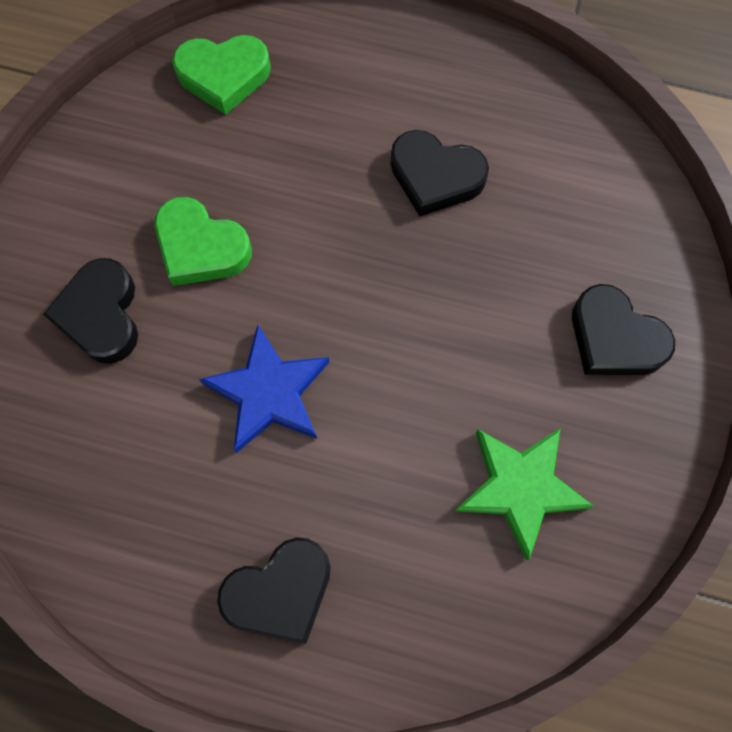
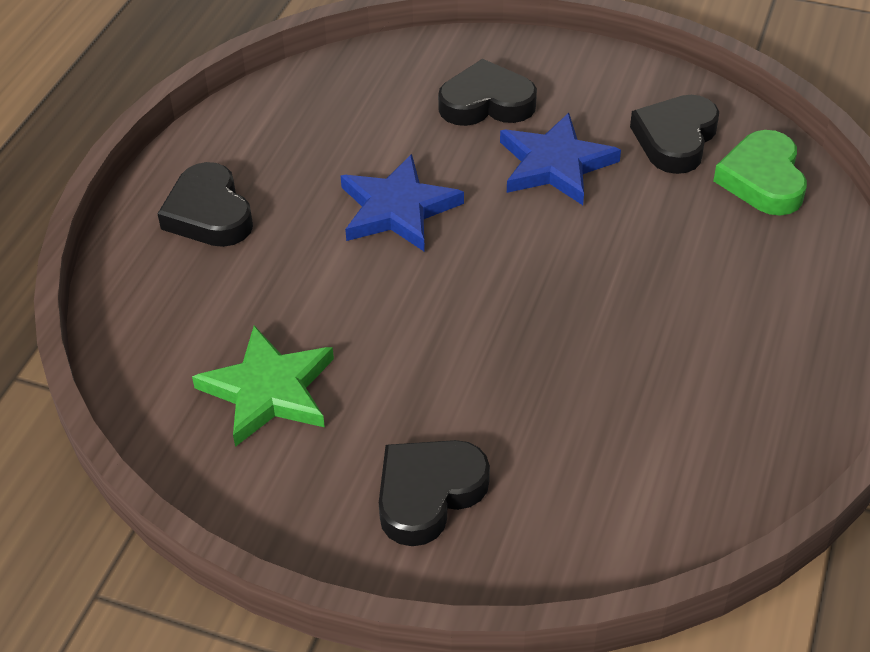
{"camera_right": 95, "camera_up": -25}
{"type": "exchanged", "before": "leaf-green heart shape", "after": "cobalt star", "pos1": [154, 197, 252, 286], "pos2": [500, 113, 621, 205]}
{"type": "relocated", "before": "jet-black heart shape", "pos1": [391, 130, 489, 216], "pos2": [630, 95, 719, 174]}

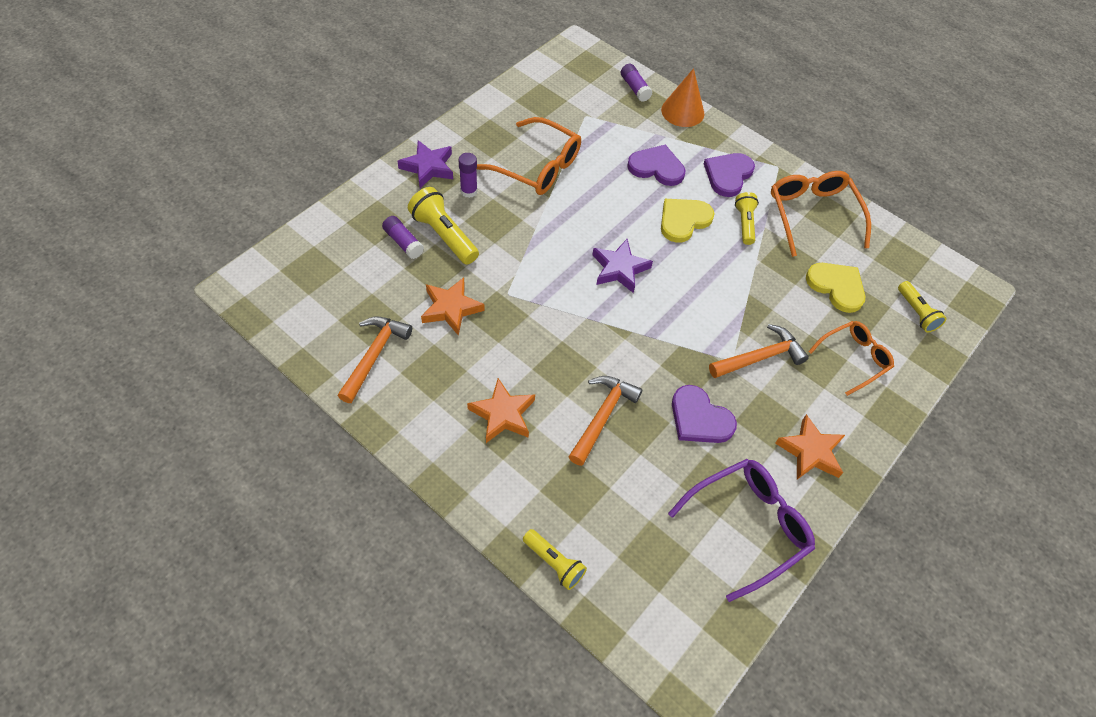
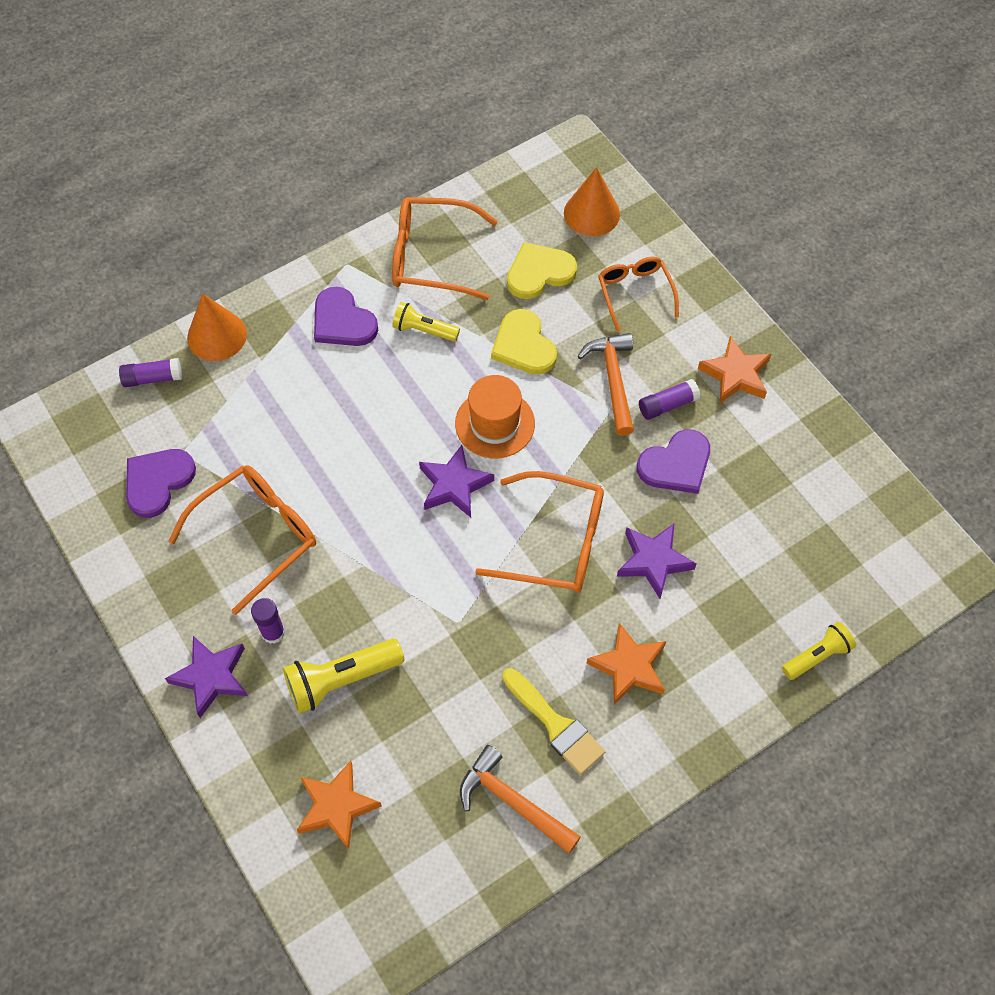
{"camera_right": -70, "camera_up": 5}
{"type": "relocated", "before": "violet stick of glue", "pos1": [382, 216, 424, 259], "pos2": [639, 379, 700, 420]}
{"type": "relocated", "before": "orange star", "pos1": [421, 277, 485, 336], "pos2": [297, 761, 382, 850]}
{"type": "exchanged", "before": "orange claw hammer", "after": "violet star", "pos1": [569, 376, 643, 466], "pos2": [617, 524, 696, 599]}
{"type": "relocated", "before": "violet heart shape", "pos1": [627, 145, 685, 186], "pos2": [126, 449, 196, 518]}
{"type": "relocated", "before": "bright yellow heart shape", "pos1": [661, 199, 715, 243], "pos2": [491, 309, 557, 375]}
{"type": "missing", "before": "violet spectacles", "pos1": [668, 459, 815, 602]}
{"type": "exchanged", "before": "bright yellow pocket torch", "after": "orange solid cone", "pos1": [898, 281, 947, 332], "pos2": [564, 167, 620, 236]}
{"type": "appeared", "after": "orange tall hat", "pos2": [455, 375, 535, 458]}
{"type": "appeared", "after": "orange spectacles", "pos2": [475, 471, 604, 593]}
{"type": "appeared", "after": "bright yellow paint brush", "pos2": [502, 668, 605, 775]}

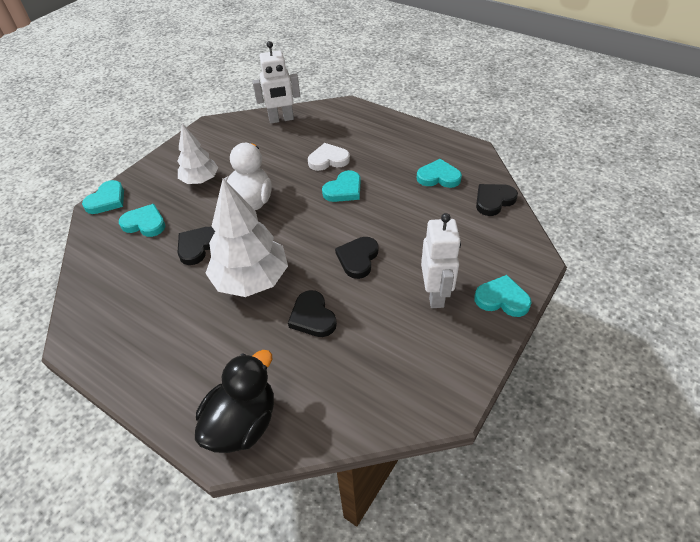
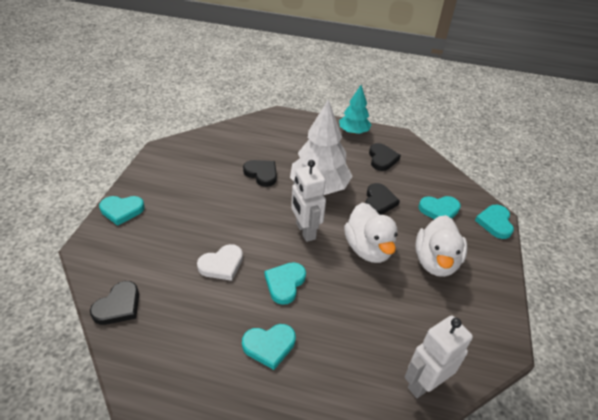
{"camera_right": 155, "camera_up": -5}
{"type": "exchanged", "before": "pure white fir tree", "after": "pure white duck", "pos1": [177, 123, 218, 184], "pos2": [415, 215, 467, 277]}
{"type": "missing", "before": "jet-black duck", "pos1": [195, 350, 274, 453]}
{"type": "relocated", "before": "pure white heart shape", "pos1": [308, 143, 350, 171], "pos2": [197, 244, 243, 281]}
{"type": "relocated", "before": "jet-black heart shape", "pos1": [335, 237, 378, 279], "pos2": [369, 143, 401, 171]}
{"type": "relocated", "before": "turquoise heart shape", "pos1": [417, 159, 462, 188], "pos2": [242, 324, 296, 370]}
{"type": "relocated", "before": "pure white toy robot", "pos1": [421, 213, 461, 308], "pos2": [291, 160, 326, 242]}
{"type": "appeared", "after": "turquoise fir tree", "pos2": [339, 85, 372, 134]}

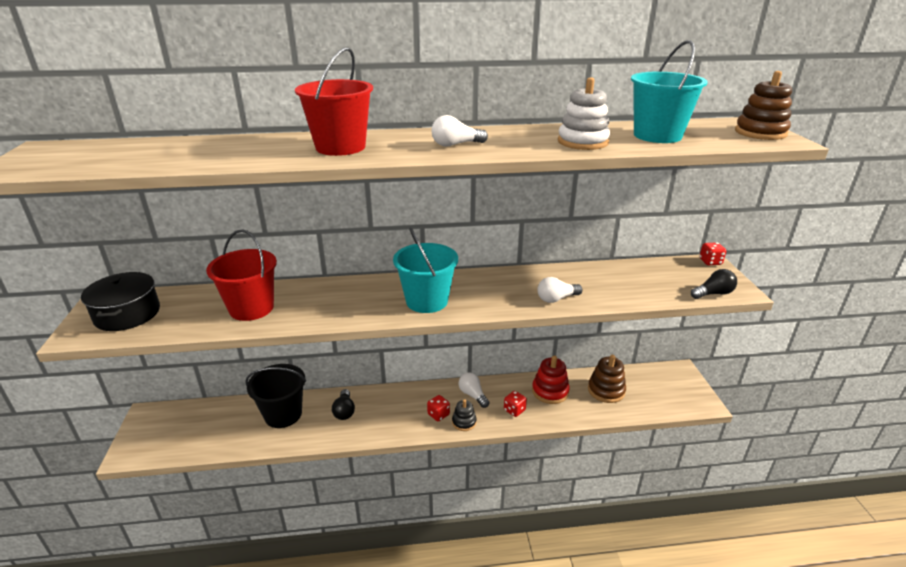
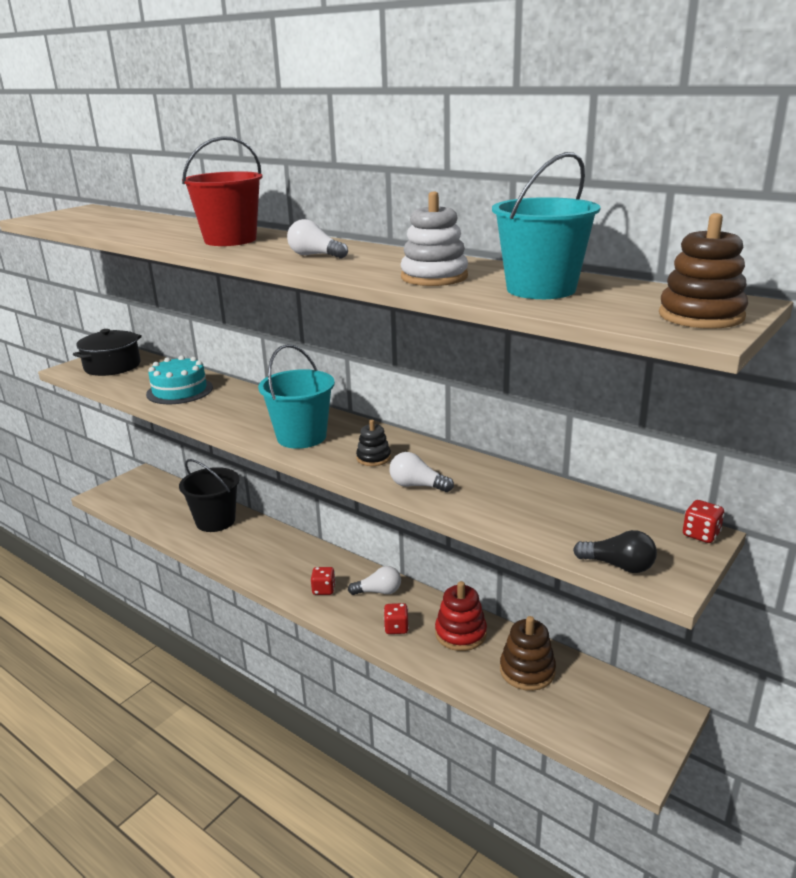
{"camera_right": 45, "camera_up": -5}
{"type": "exchanged", "before": "crimson sand bucket", "after": "turquoise cake", "pos1": [206, 229, 277, 321], "pos2": [146, 355, 213, 404]}
{"type": "missing", "before": "jet-black light bulb", "pos1": [332, 389, 355, 420]}
{"type": "relocated", "before": "jet-black ring stacker", "pos1": [452, 399, 477, 431], "pos2": [356, 420, 391, 466]}
{"type": "spun", "before": "pure white light bulb", "pos1": [459, 372, 489, 408], "pos2": [348, 566, 401, 595], "turn": 75}

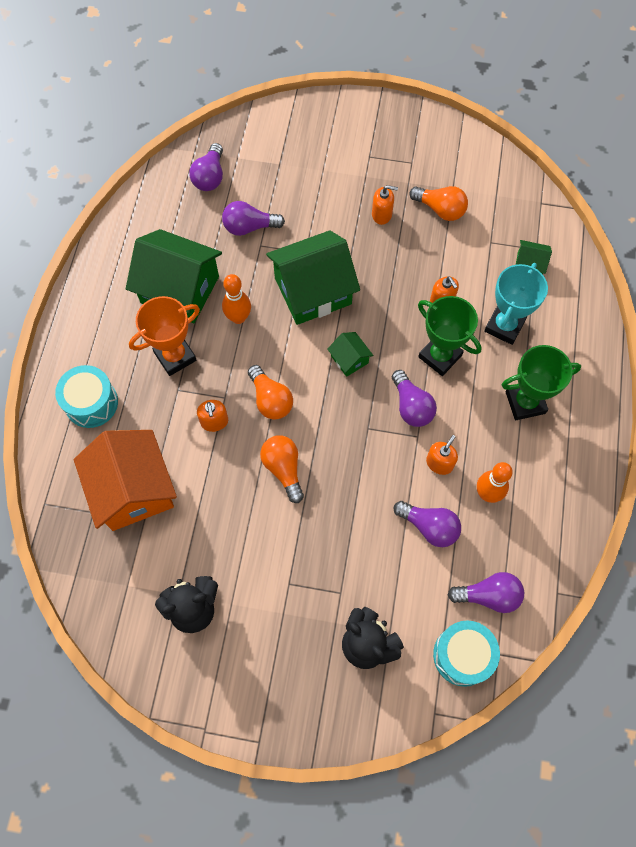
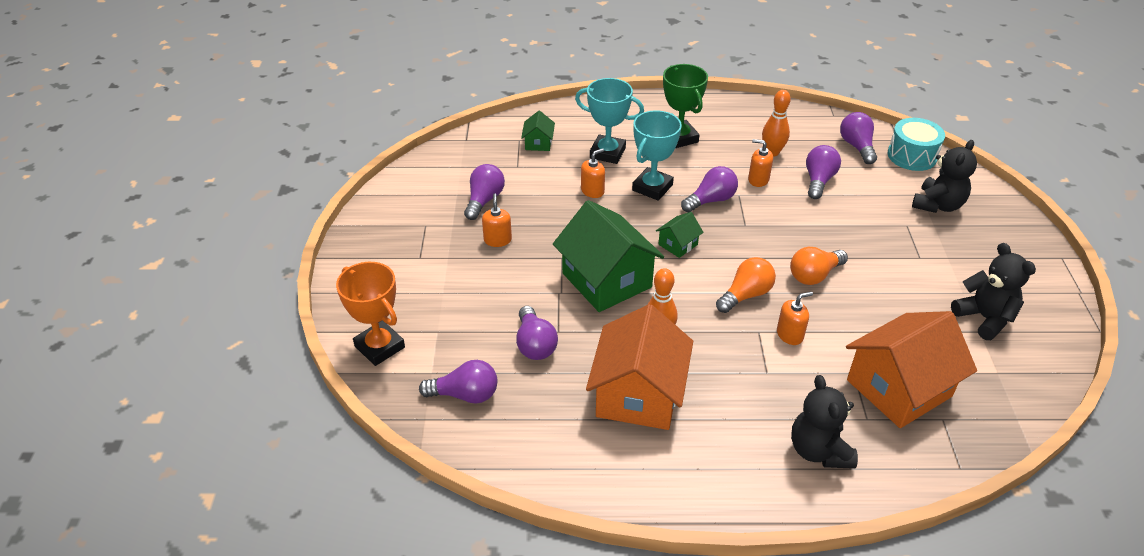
{"camera_right": -100, "camera_up": -25}
{"type": "exchanged", "before": "turquoise drum", "after": "jet-black stuffed bear", "pos1": [55, 365, 118, 428], "pos2": [791, 375, 858, 469]}
{"type": "colour", "before": "leaf-green house", "after": "orange house", "pos1": [126, 229, 222, 323], "pos2": [586, 304, 693, 430]}
{"type": "relocated", "before": "orange prize cup", "pos1": [129, 296, 200, 376], "pos2": [336, 262, 405, 366]}
{"type": "colour", "before": "orange light bulb", "after": "violet light bulb", "pos1": [409, 186, 468, 221], "pos2": [464, 164, 505, 220]}
{"type": "colour", "before": "leaf-green prize cup", "after": "turquoise prize cup", "pos1": [418, 296, 482, 376], "pos2": [632, 111, 682, 201]}

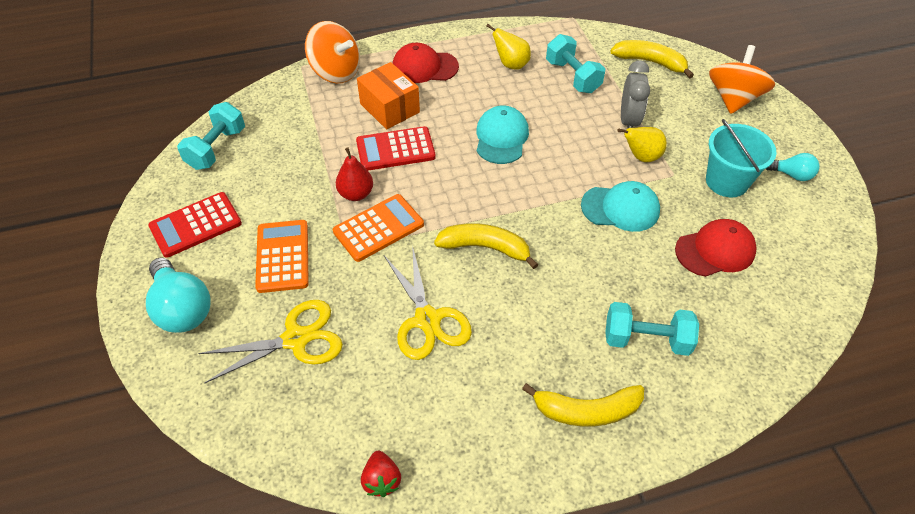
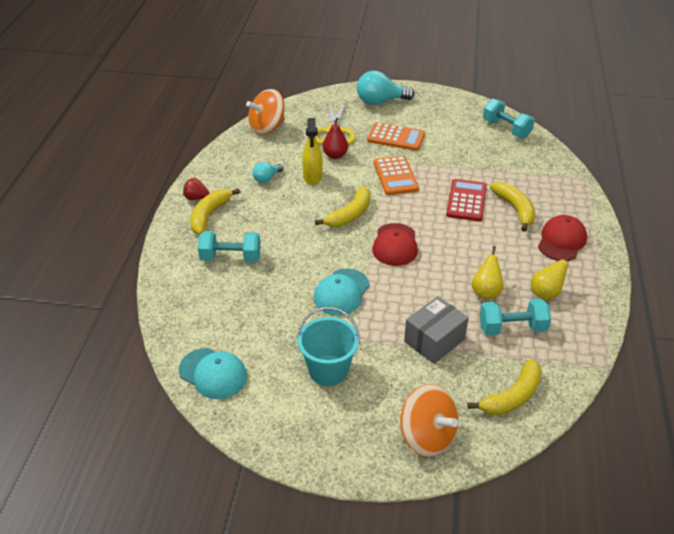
{"camera_right": 115, "camera_up": -10}
{"type": "missing", "before": "crimson calculator", "pos1": [148, 192, 242, 258]}
{"type": "relocated", "before": "orange spinning top", "pos1": [305, 21, 360, 83], "pos2": [246, 89, 285, 135]}
{"type": "relocated", "before": "crimson pear", "pos1": [336, 148, 373, 201], "pos2": [322, 118, 348, 159]}
{"type": "exchanged", "before": "orange parcel", "after": "bright yellow banana", "pos1": [357, 62, 420, 129], "pos2": [490, 182, 535, 232]}
{"type": "relocated", "before": "crimson strawberry", "pos1": [361, 451, 401, 497], "pos2": [183, 178, 210, 200]}
{"type": "exchanged", "before": "bright yellow shears", "after": "bright yellow spray bottle", "pos1": [384, 245, 472, 360], "pos2": [302, 118, 323, 185]}
{"type": "relocated", "before": "turquoise peaked cap", "pos1": [476, 106, 529, 164], "pos2": [179, 348, 247, 399]}
{"type": "spun", "before": "turquoise free weight", "pos1": [605, 302, 699, 356], "pos2": [198, 231, 261, 262], "turn": 60}
{"type": "relocated", "before": "bright yellow pear", "pos1": [618, 127, 667, 162], "pos2": [472, 246, 504, 299]}
{"type": "exchanged", "before": "gray bedside clock", "after": "gray parcel", "pos1": [621, 60, 650, 128], "pos2": [404, 296, 469, 364]}
{"type": "relocated", "before": "crimson peaked cap", "pos1": [675, 219, 757, 277], "pos2": [372, 223, 418, 266]}
{"type": "relocated", "before": "turquoise light bulb", "pos1": [766, 153, 820, 181], "pos2": [252, 162, 284, 183]}

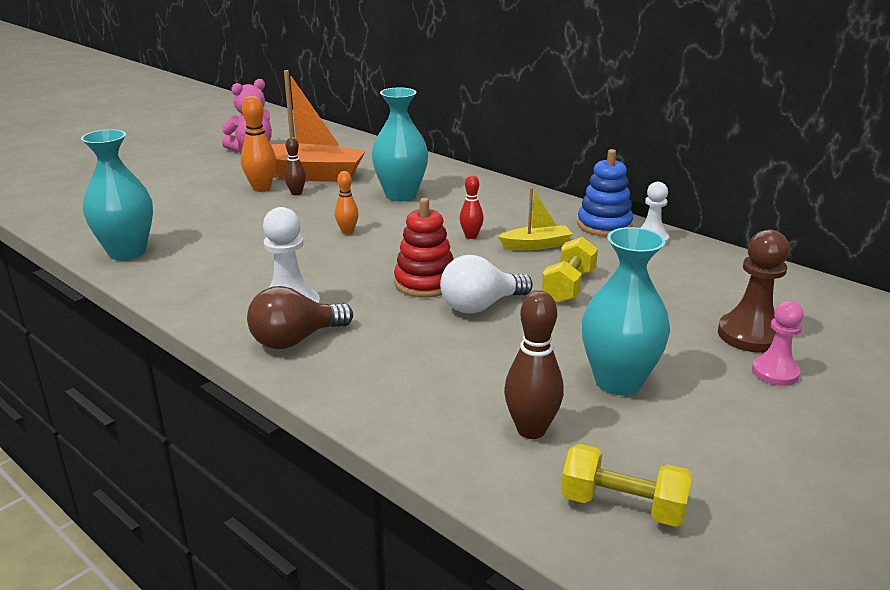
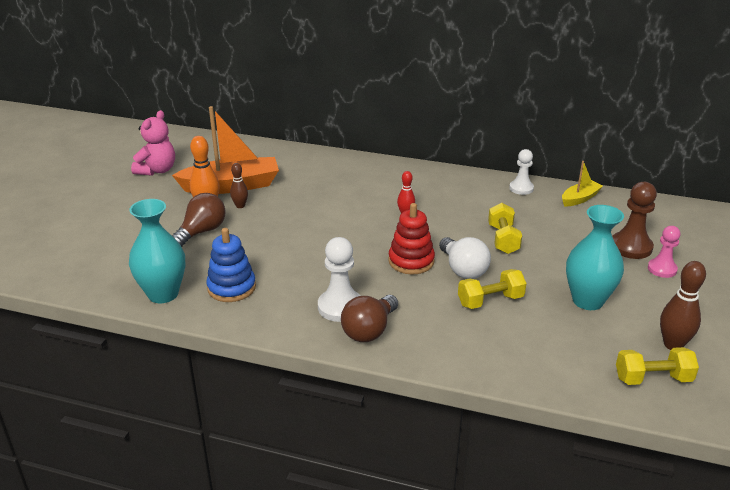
{"camera_right": -25, "camera_up": 5}
{"type": "missing", "before": "orange bowling pin", "pos1": [335, 171, 359, 234]}
{"type": "missing", "before": "turquoise vase", "pos1": [372, 87, 428, 202]}
{"type": "spun", "before": "pure white light bulb", "pos1": [440, 255, 533, 314], "pos2": [439, 237, 491, 279], "turn": -60}
{"type": "relocated", "before": "bright yellow boat", "pos1": [498, 187, 572, 250], "pos2": [562, 161, 603, 206]}
{"type": "relocated", "before": "brown bowling pin", "pos1": [504, 291, 564, 439], "pos2": [660, 261, 706, 350]}
{"type": "relocated", "before": "cobalt ring stacker", "pos1": [577, 149, 633, 237], "pos2": [206, 228, 256, 302]}
{"type": "appeared", "after": "brown light bulb", "pos2": [172, 193, 226, 247]}
{"type": "appeared", "after": "bright yellow free weight", "pos2": [458, 269, 527, 309]}

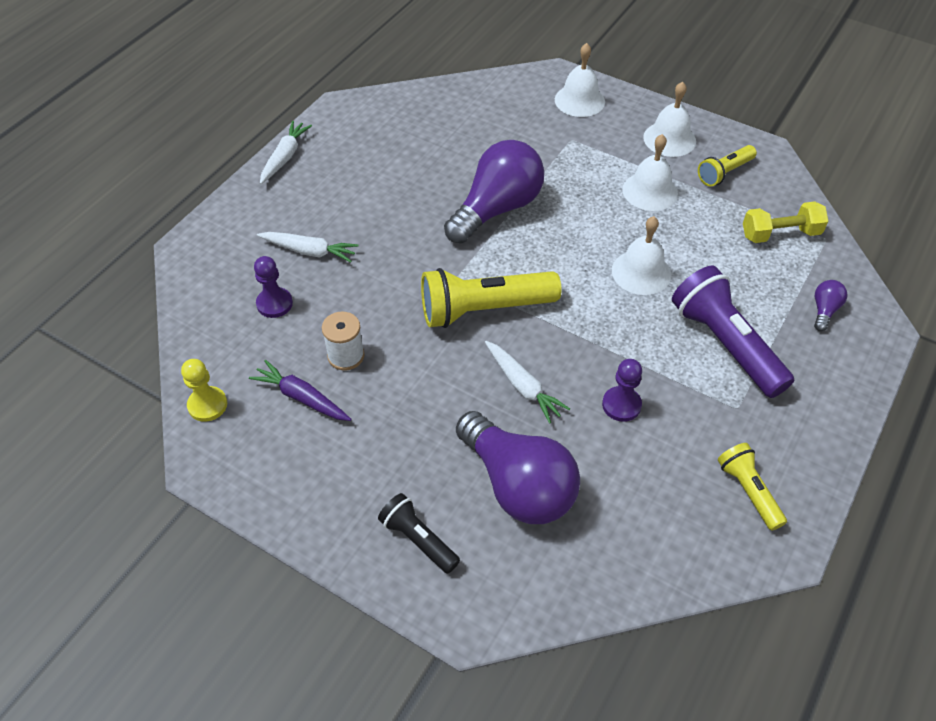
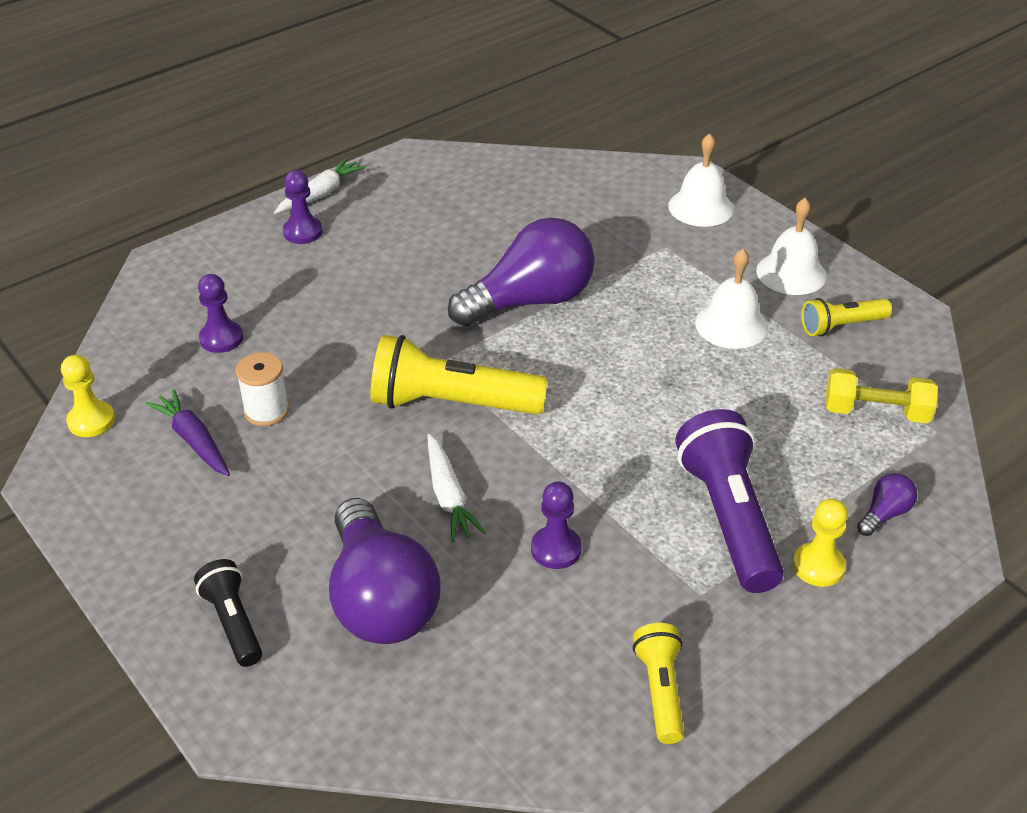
{"camera_right": 20, "camera_up": -10}
{"type": "missing", "before": "pure white toy carrot", "pos1": [257, 232, 358, 262]}
{"type": "missing", "before": "pure white school bell", "pos1": [612, 216, 671, 295]}
{"type": "appeared", "after": "violet game pawn", "pos2": [283, 170, 323, 244]}
{"type": "appeared", "after": "bright yellow game pawn", "pos2": [793, 498, 848, 587]}

